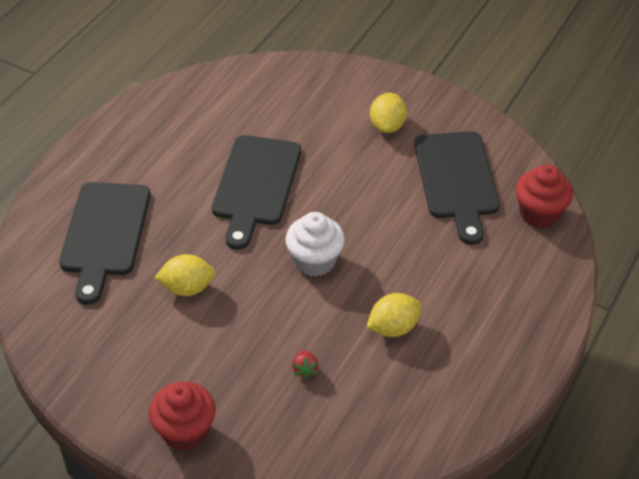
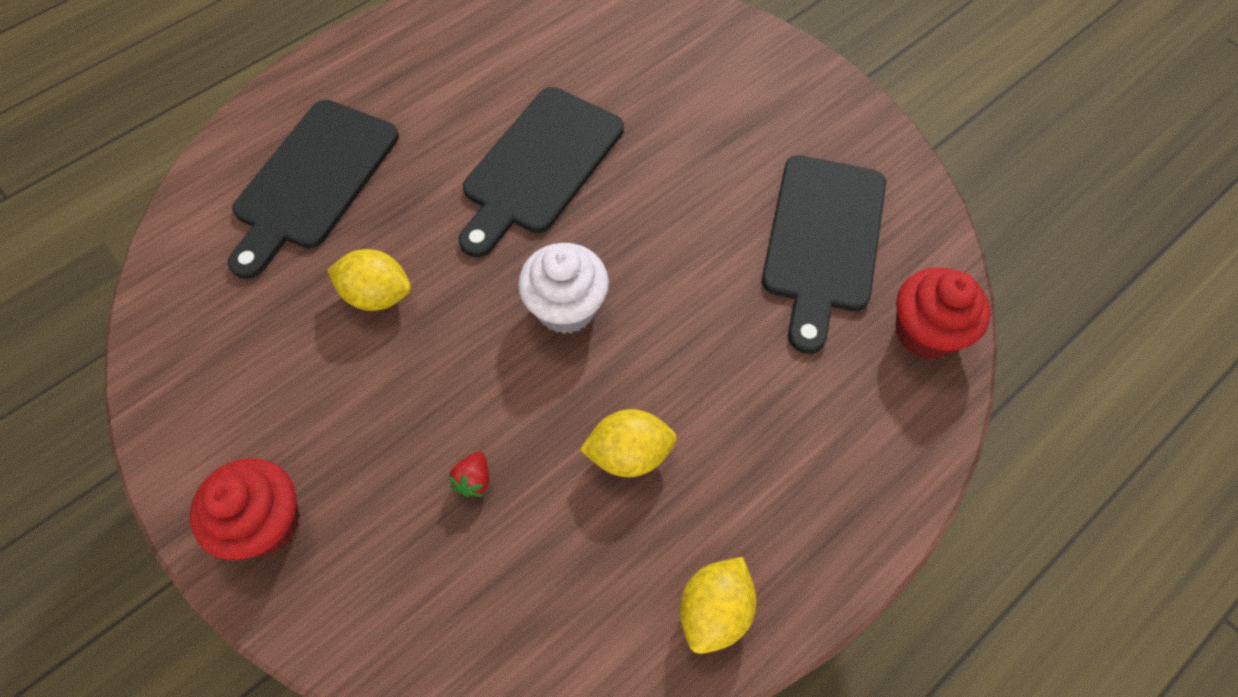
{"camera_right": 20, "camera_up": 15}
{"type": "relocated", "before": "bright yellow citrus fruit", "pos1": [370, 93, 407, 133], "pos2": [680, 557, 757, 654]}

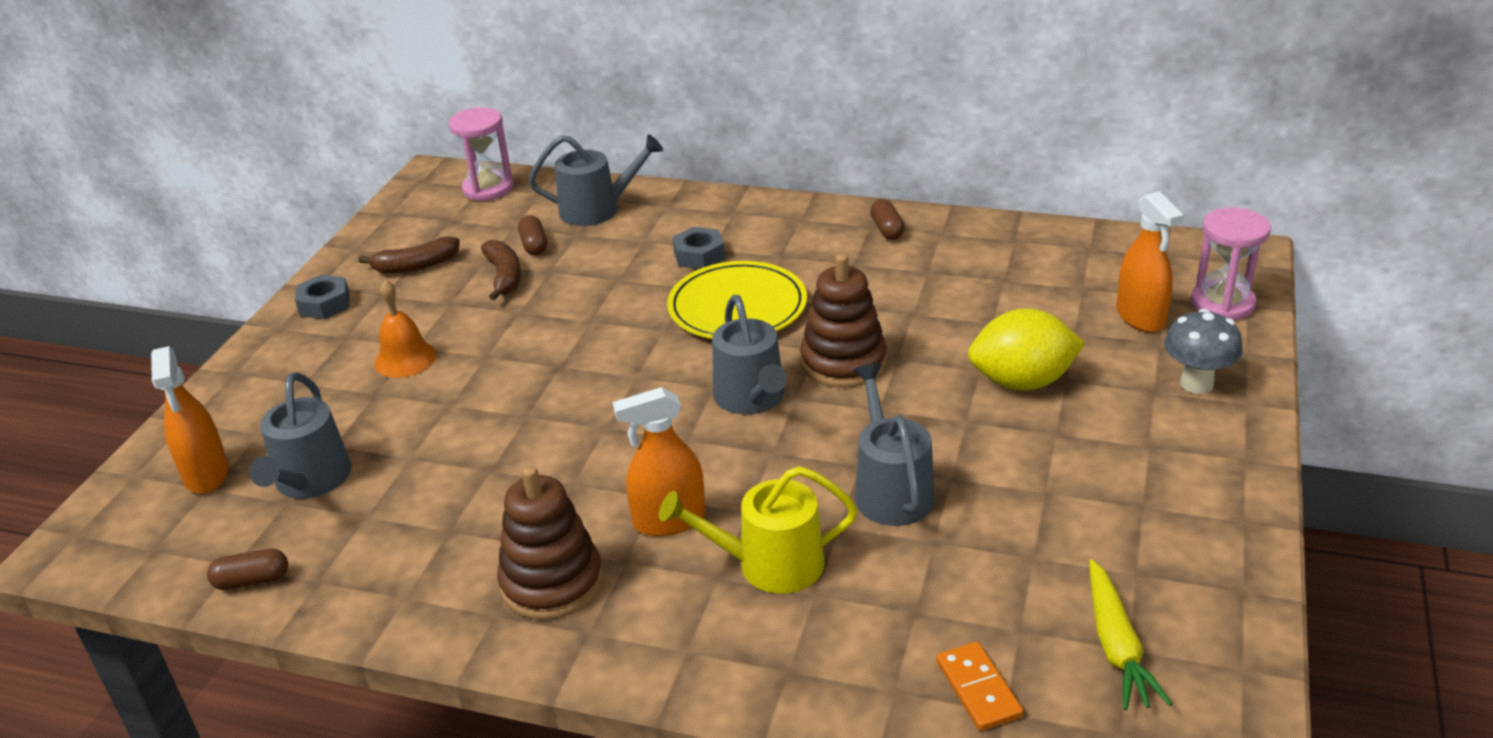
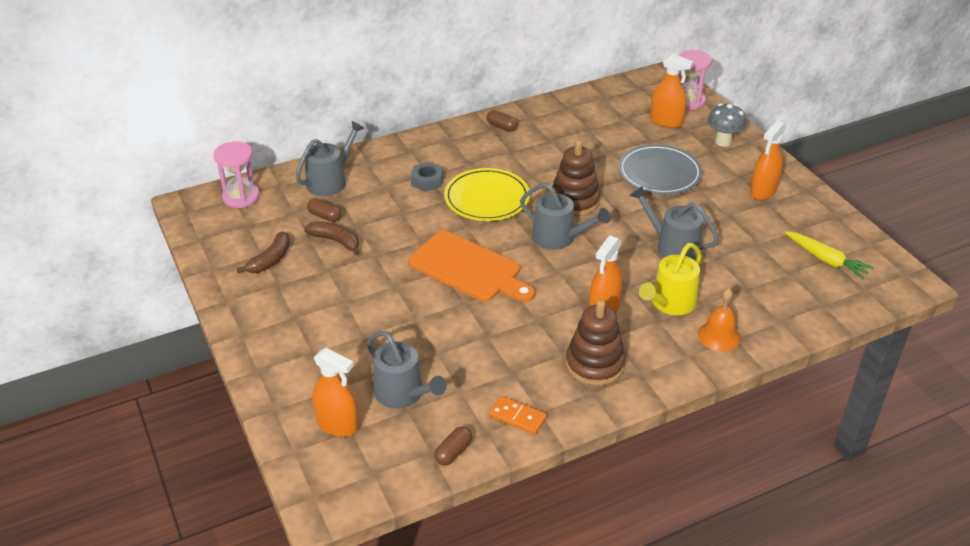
{"camera_right": -45, "camera_up": 5}
{"type": "missing", "before": "gray hexagon nut", "pos1": [295, 275, 349, 319]}
{"type": "relocated", "before": "orange school bell", "pos1": [374, 280, 436, 378], "pos2": [698, 288, 741, 351]}
{"type": "relocated", "before": "orange domino", "pos1": [936, 642, 1023, 731], "pos2": [489, 396, 547, 434]}
{"type": "exchanged", "before": "bright yellow citrus fruit", "after": "gray flat dish", "pos1": [968, 308, 1085, 391], "pos2": [618, 144, 702, 194]}
{"type": "appeared", "after": "orange chopping board", "pos2": [408, 230, 535, 302]}
{"type": "appeared", "after": "orange spray bottle", "pos2": [750, 121, 786, 200]}

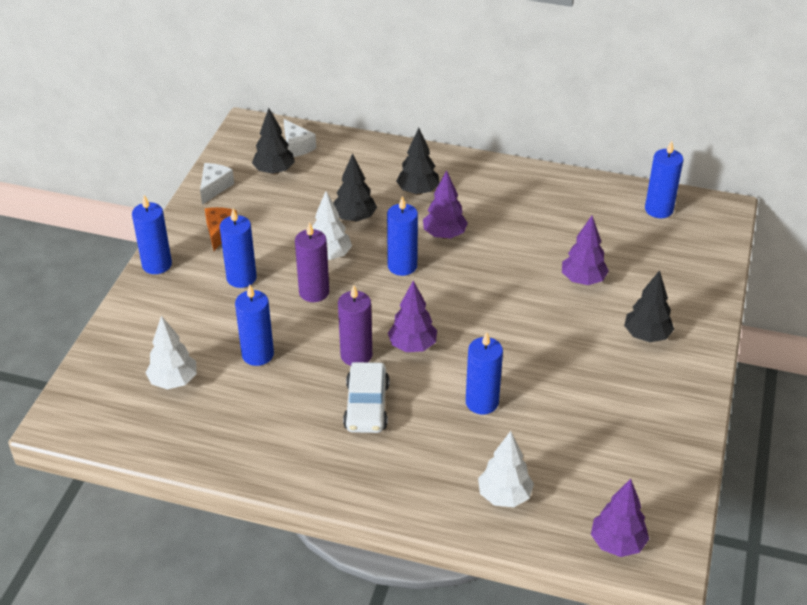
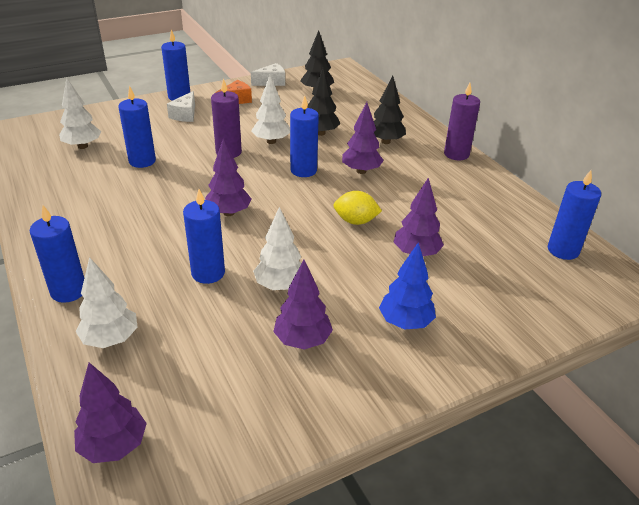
{"camera_right": 45, "camera_up": -5}
{"type": "relocated", "before": "cobalt pillar candle", "pos1": [220, 209, 257, 288], "pos2": [30, 205, 84, 303]}
{"type": "relocated", "before": "pure white cheese", "pos1": [284, 119, 316, 157], "pos2": [167, 91, 195, 122]}
{"type": "relocated", "before": "violet pillar candle", "pos1": [338, 285, 372, 366], "pos2": [444, 83, 480, 160]}
{"type": "missing", "before": "pure white automobile", "pos1": [343, 362, 389, 433]}
{"type": "colour", "before": "jet-black fir tree", "after": "cobalt fir tree", "pos1": [624, 270, 674, 342], "pos2": [379, 243, 436, 330]}
{"type": "appeared", "after": "pure white fir tree", "pos2": [253, 207, 302, 290]}
{"type": "appeared", "after": "violet fir tree", "pos2": [273, 260, 333, 350]}
{"type": "appeared", "after": "bright yellow citrus fruit", "pos2": [333, 191, 382, 225]}

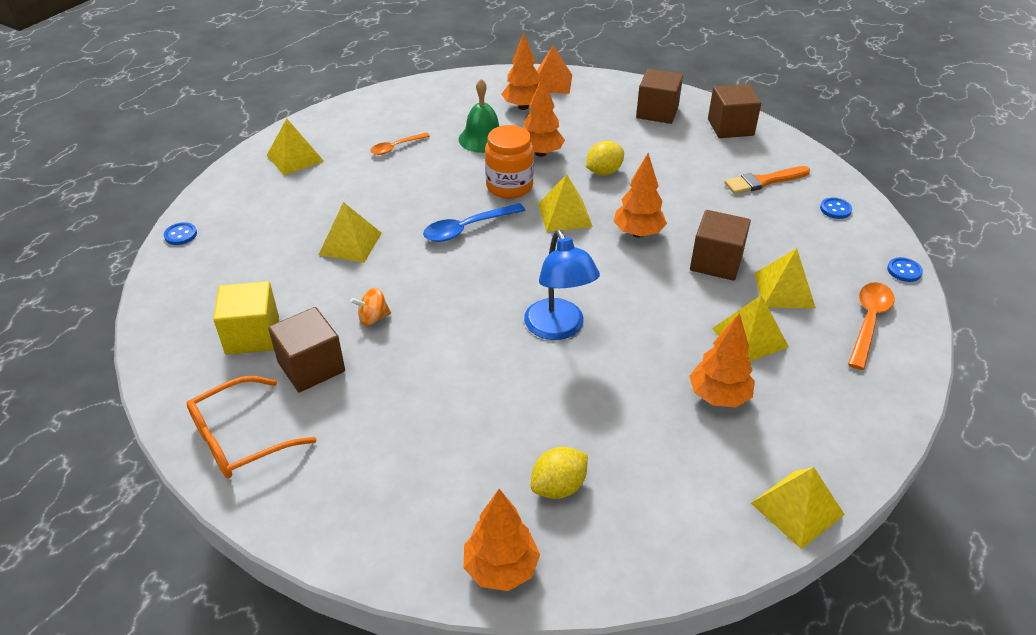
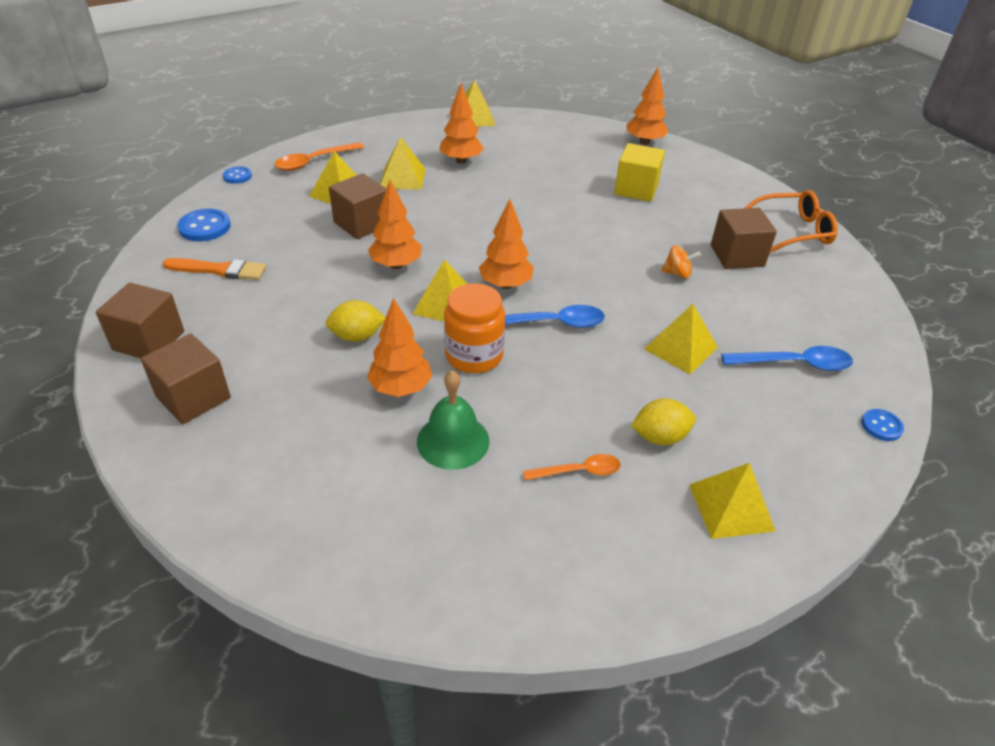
{"camera_right": -155, "camera_up": 0}
{"type": "relocated", "before": "bright yellow block", "pos1": [213, 281, 279, 355], "pos2": [614, 143, 665, 202]}
{"type": "relocated", "before": "orange fir tree", "pos1": [501, 33, 541, 110], "pos2": [479, 199, 534, 289]}
{"type": "missing", "before": "cobalt reading lamp", "pos1": [524, 230, 600, 340]}
{"type": "relocated", "before": "bright yellow citrus fruit", "pos1": [531, 447, 588, 499], "pos2": [631, 398, 696, 446]}
{"type": "missing", "before": "orange solid pyramid", "pos1": [537, 45, 572, 94]}
{"type": "size", "before": "cobalt shirt button", "pos1": [820, 198, 852, 219], "pos2": [178, 209, 231, 241], "scale": 1.64}
{"type": "appeared", "after": "cobalt tablespoon", "pos2": [721, 346, 853, 371]}

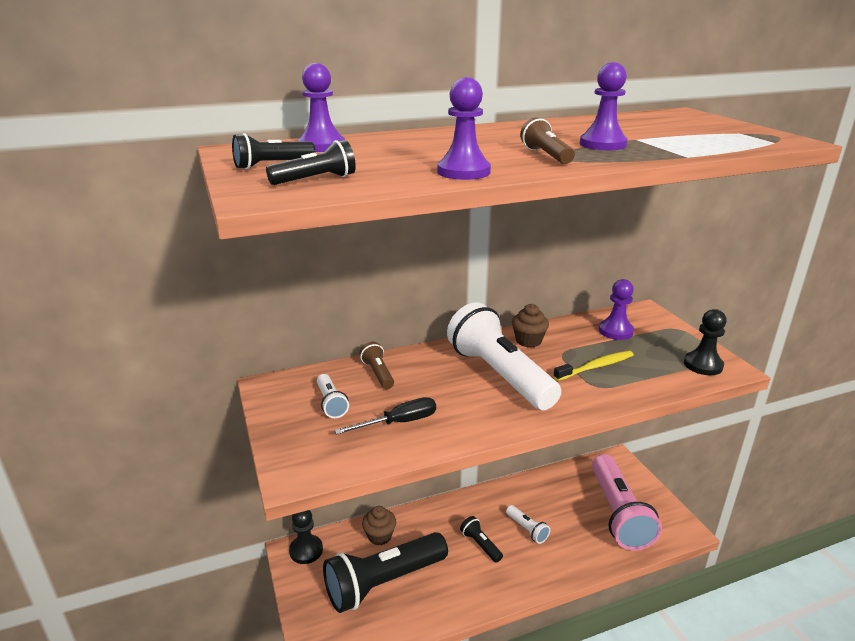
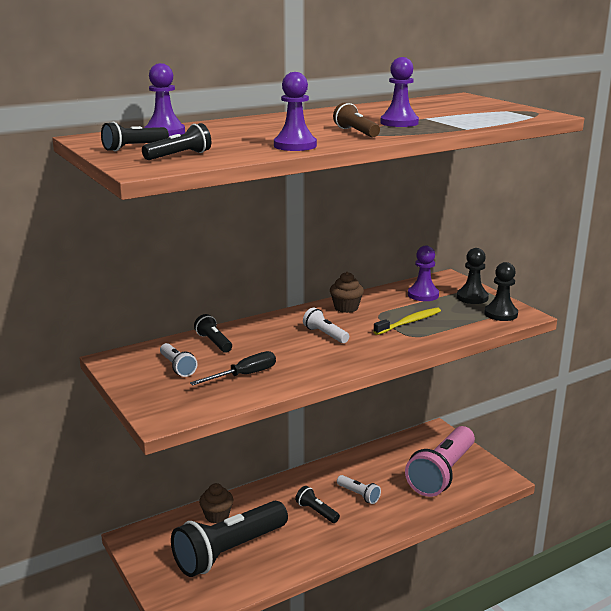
{"camera_right": -10, "camera_up": -5}
{"type": "relocated", "before": "jet-black game pawn", "pos1": [289, 510, 323, 564], "pos2": [457, 248, 489, 304]}
{"type": "colour", "before": "brown pocket torch", "after": "jet-black pocket torch", "pos1": [360, 342, 394, 389], "pos2": [194, 314, 232, 353]}
{"type": "size", "before": "pure white pocket torch", "pos1": [447, 302, 561, 410], "pos2": [303, 308, 349, 343], "scale": 0.43}
{"type": "spun", "before": "rose-pink pocket torch", "pos1": [592, 454, 662, 551], "pos2": [405, 426, 475, 497], "turn": 45}

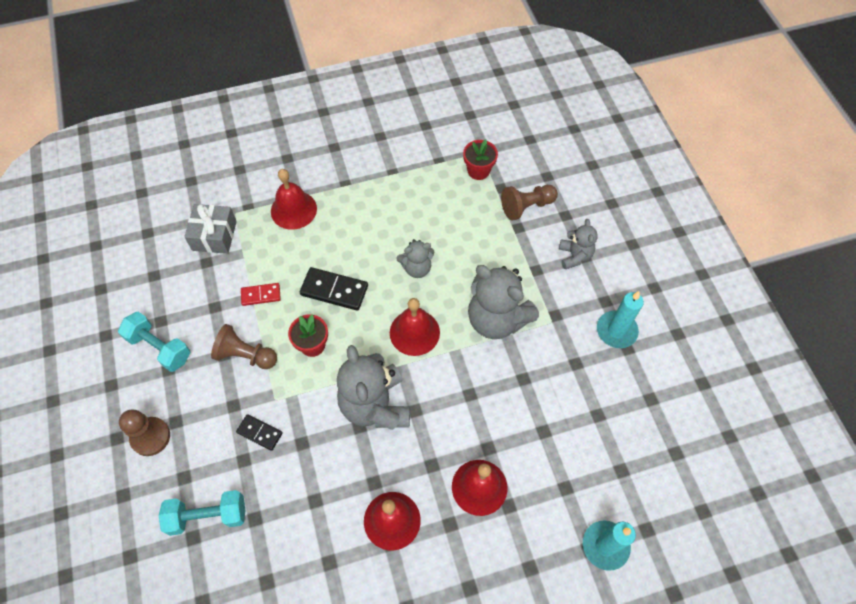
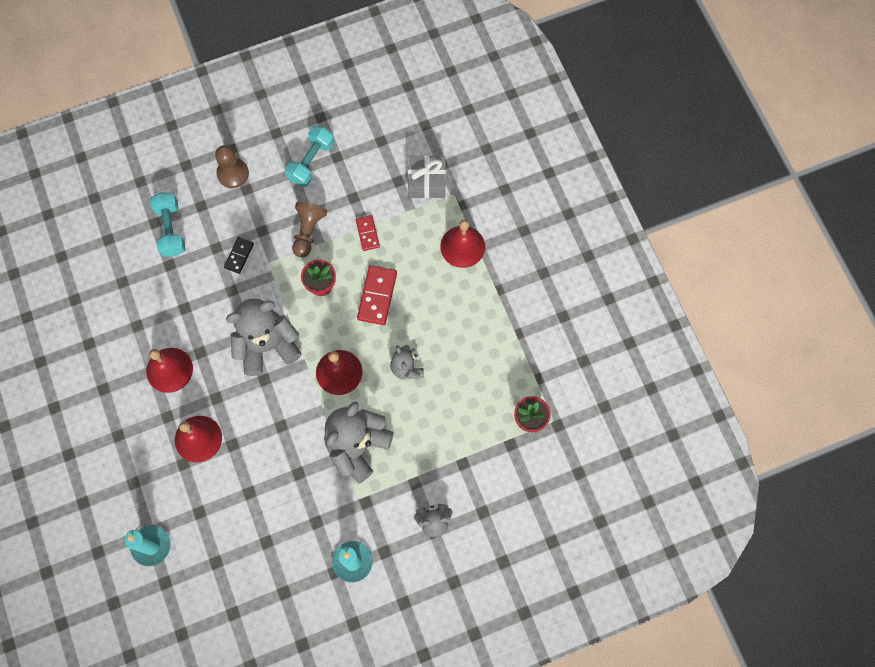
{"camera_right": 85, "camera_up": 10}
{"type": "colour", "before": "jet-black domino", "after": "crimson domino", "pos1": [300, 267, 368, 311], "pos2": [357, 265, 397, 325]}
{"type": "missing", "before": "brown game pawn", "pos1": [501, 185, 558, 220]}

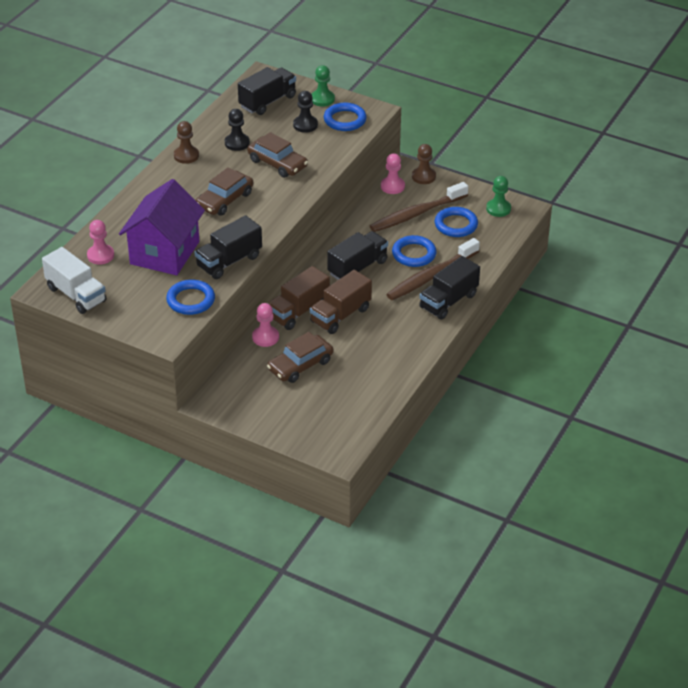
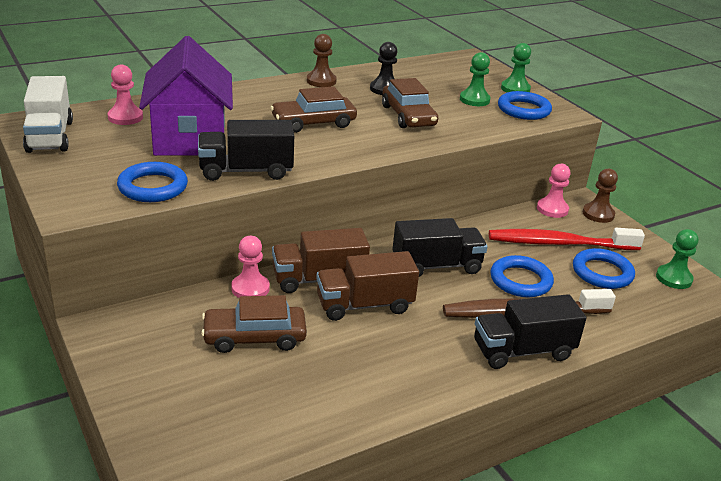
{"camera_right": 30, "camera_up": -10}
{"type": "spun", "before": "violet house", "pos1": [119, 179, 205, 275], "pos2": [139, 36, 233, 156], "turn": -60}
{"type": "missing", "before": "jet-black lorry", "pos1": [238, 67, 296, 115]}
{"type": "colour", "before": "jet-black game pawn", "after": "leaf-green game pawn", "pos1": [293, 91, 318, 133], "pos2": [460, 52, 491, 106]}
{"type": "colour", "before": "brown dental brush", "after": "crimson dental brush", "pos1": [370, 182, 468, 232], "pos2": [489, 228, 645, 250]}

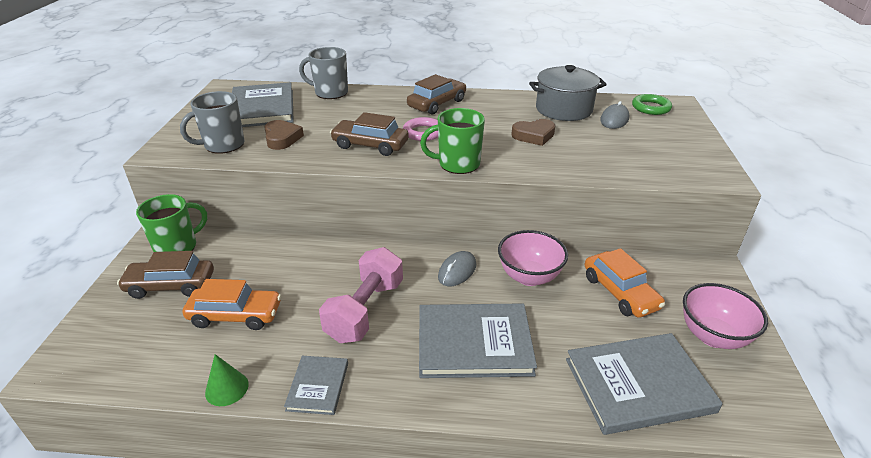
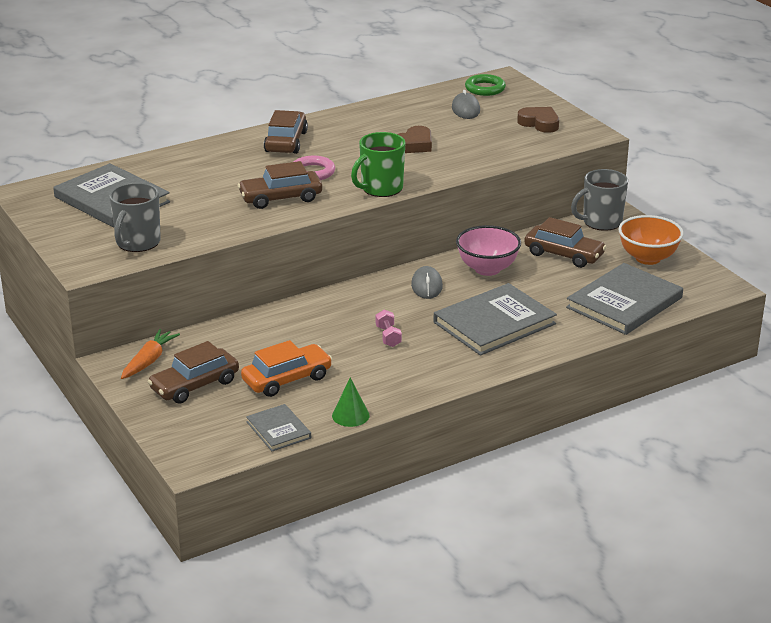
{"camera_right": -35, "camera_up": -5}
{"type": "exchanged", "before": "leaf-green tea mug", "after": "orange toy carrot", "pos1": [136, 194, 207, 252], "pos2": [121, 329, 180, 379]}
{"type": "relocated", "before": "brown heart shape", "pos1": [264, 120, 304, 150], "pos2": [517, 107, 559, 133]}
{"type": "relocated", "before": "gray hardcover", "pos1": [284, 356, 348, 415], "pos2": [246, 404, 311, 451]}
{"type": "relocated", "before": "gray tea mug", "pos1": [299, 47, 348, 99], "pos2": [571, 169, 628, 231]}
{"type": "size", "before": "rose-pink free weight", "pos1": [319, 247, 403, 343], "pos2": [376, 309, 402, 347], "scale": 0.45}
{"type": "missing", "before": "gray cooking pot", "pos1": [529, 65, 607, 121]}
{"type": "colour", "before": "orange automobile", "after": "brown automobile", "pos1": [585, 248, 665, 318], "pos2": [524, 217, 606, 268]}
{"type": "colour", "before": "rose-pink bowl", "after": "orange bowl", "pos1": [683, 283, 768, 349], "pos2": [618, 215, 684, 265]}

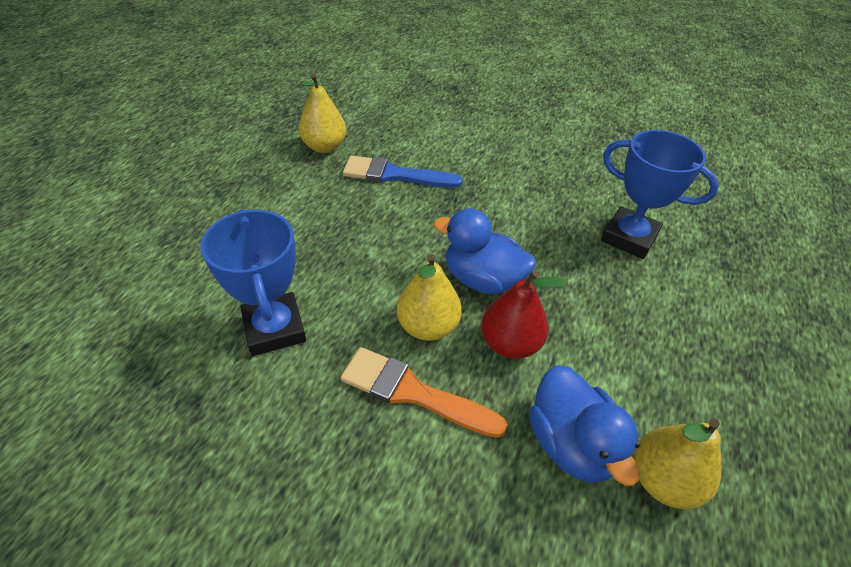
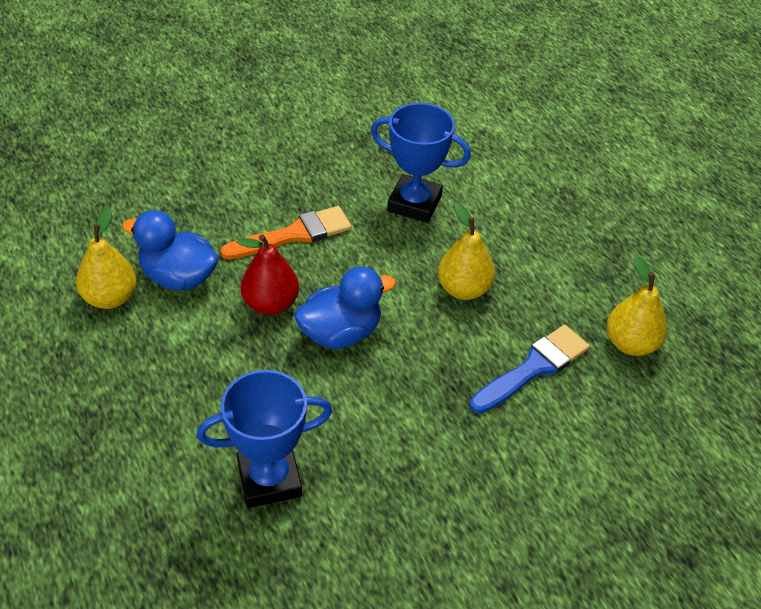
{"camera_right": 130, "camera_up": 0}
{"type": "relocated", "before": "bright yellow pear", "pos1": [397, 254, 462, 341], "pos2": [438, 203, 495, 300]}

